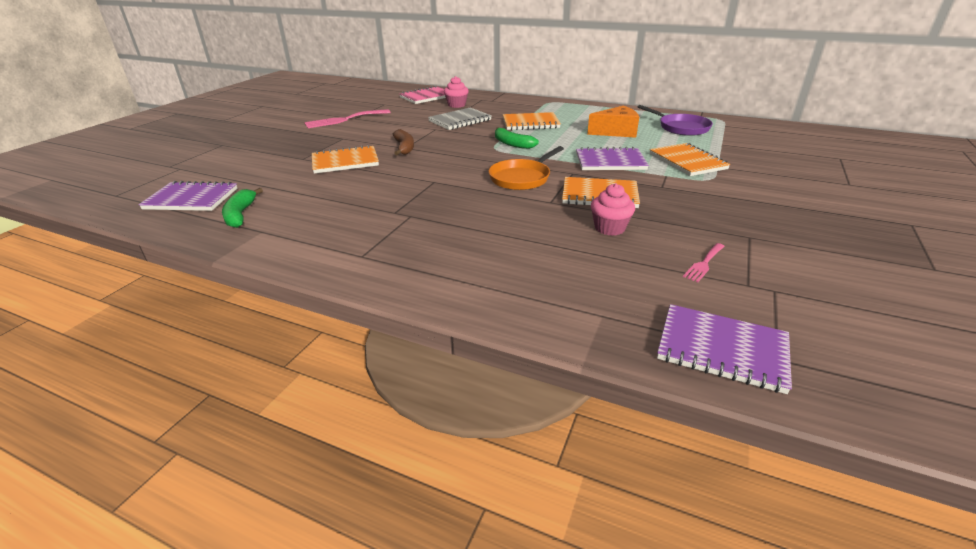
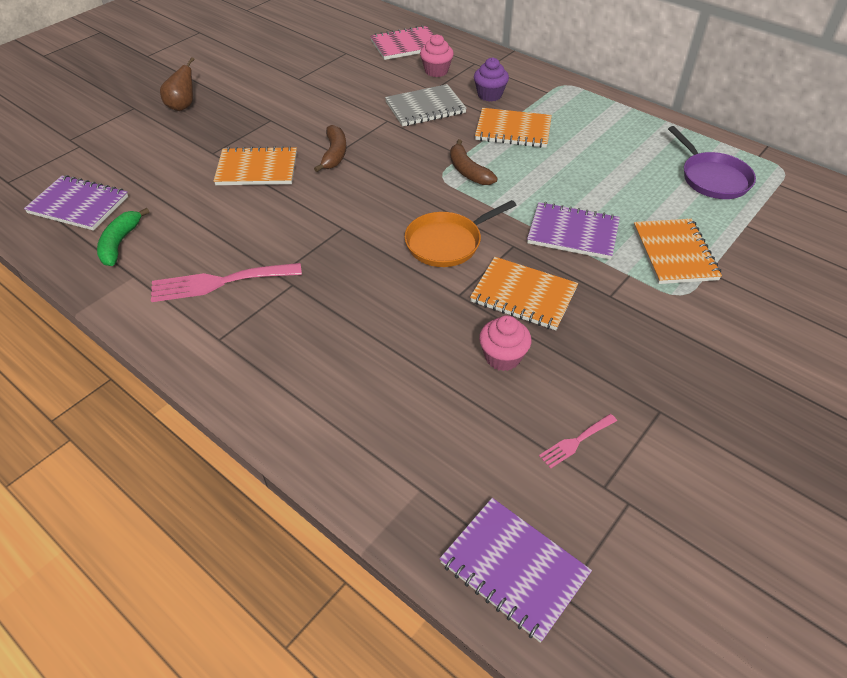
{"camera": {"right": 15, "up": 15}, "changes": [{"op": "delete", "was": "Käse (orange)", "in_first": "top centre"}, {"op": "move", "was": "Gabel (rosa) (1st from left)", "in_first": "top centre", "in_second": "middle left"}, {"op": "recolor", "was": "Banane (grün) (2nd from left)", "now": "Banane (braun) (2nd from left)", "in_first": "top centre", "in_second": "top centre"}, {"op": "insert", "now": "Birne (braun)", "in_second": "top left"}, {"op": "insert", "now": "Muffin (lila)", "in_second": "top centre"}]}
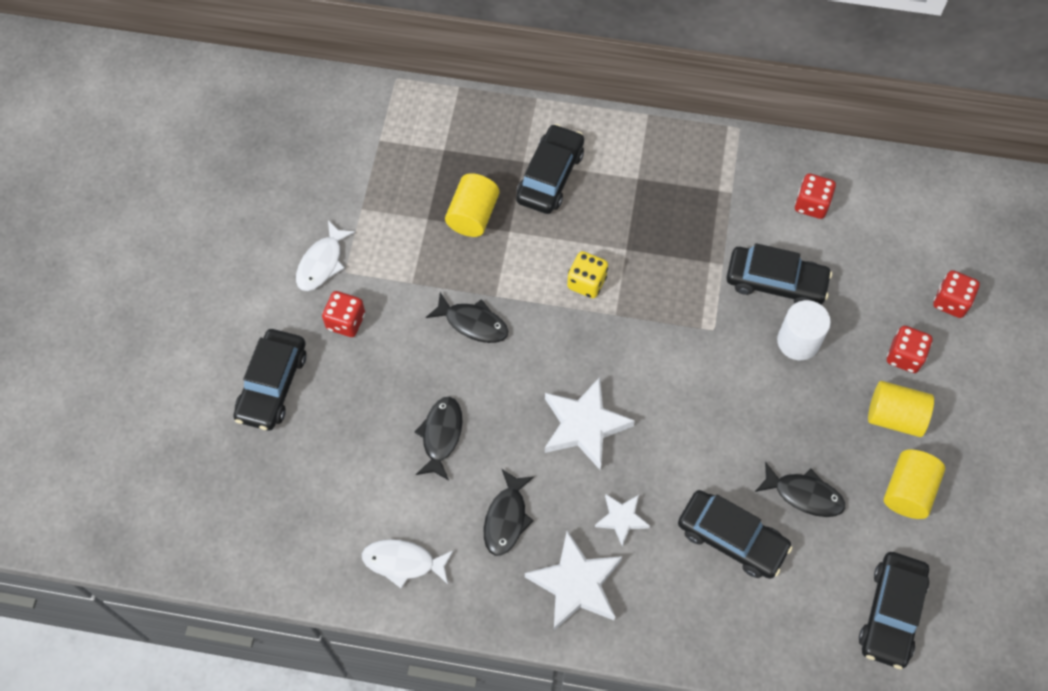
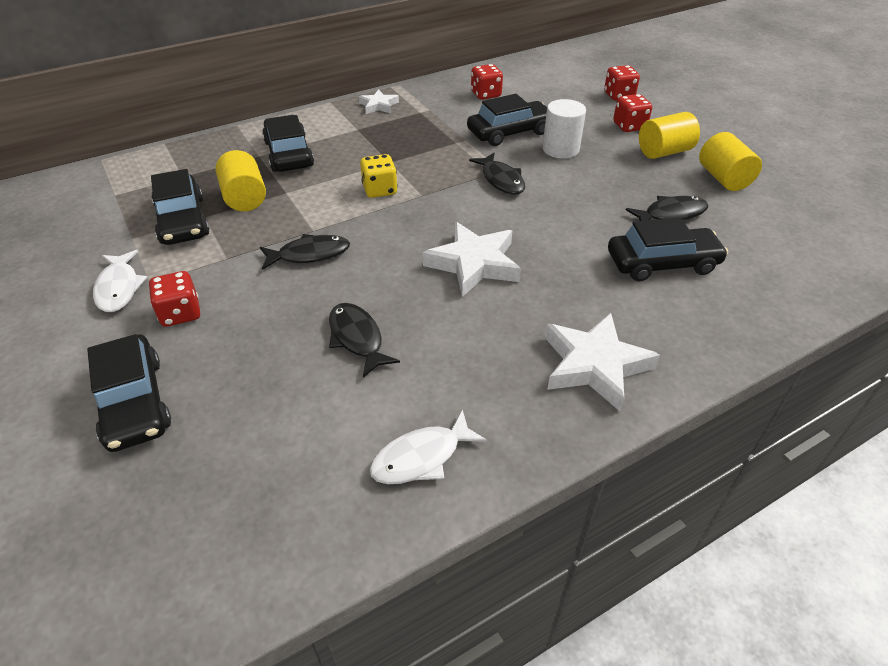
{"camera": {"right": -40, "up": -20}, "changes": [{"op": "move", "was": "Fisch (schwarz) (3rd from left)", "in_first": "bottom centre", "in_second": "top centre"}, {"op": "move", "was": "Stern (weiß) (3rd from left in the first image)", "now": "Stern (weiß) (1st from left)", "in_first": "bottom centre", "in_second": "top centre"}, {"op": "move", "was": "Auto (schwarz) (5th from left in the first image)", "now": "Auto (schwarz) (2nd from left)", "in_first": "bottom right", "in_second": "top left"}]}
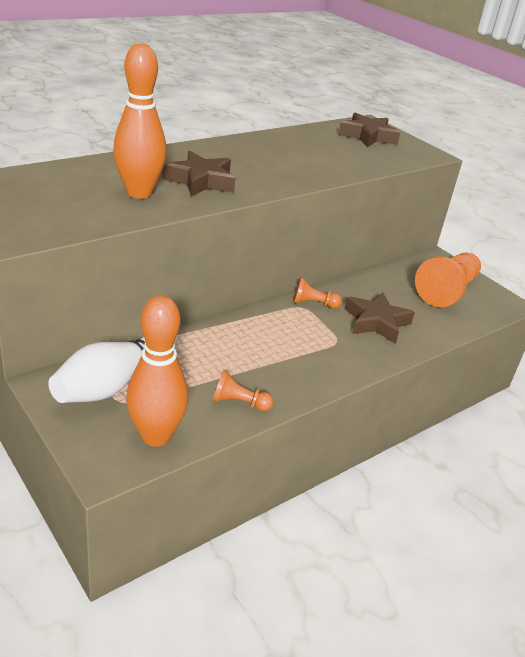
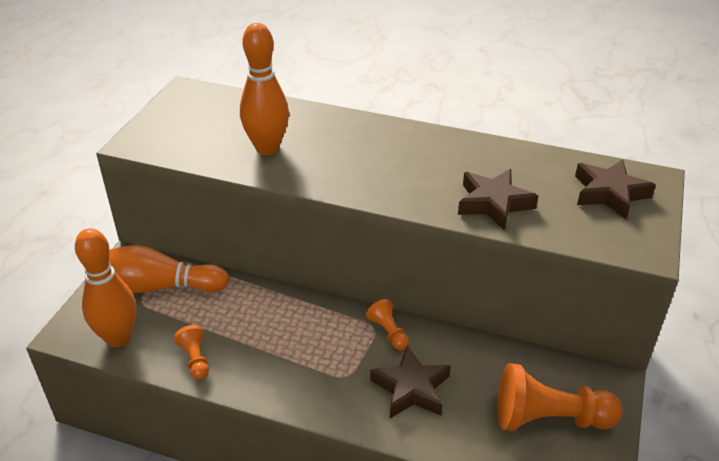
{"camera": {"right": 60, "up": 5}, "changes": [{"op": "move", "was": "Stern (braun) (1st from left in the first image)", "now": "Stern (braun) (2nd from left)", "in_first": "top centre", "in_second": "middle right"}, {"op": "recolor", "was": "Bowlingkegel (weiß)", "now": "Bowlingkegel (orange) (2nd from left)", "in_first": "middle left", "in_second": "middle left"}]}
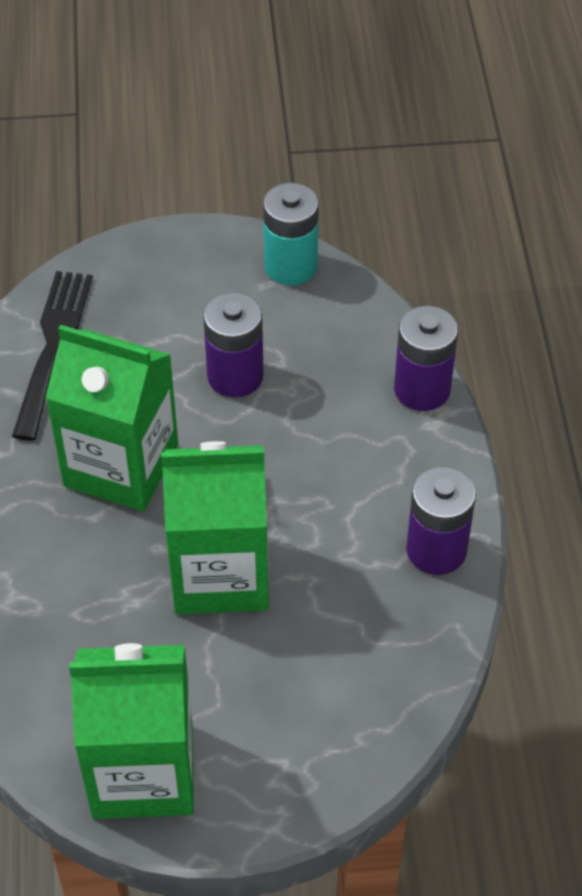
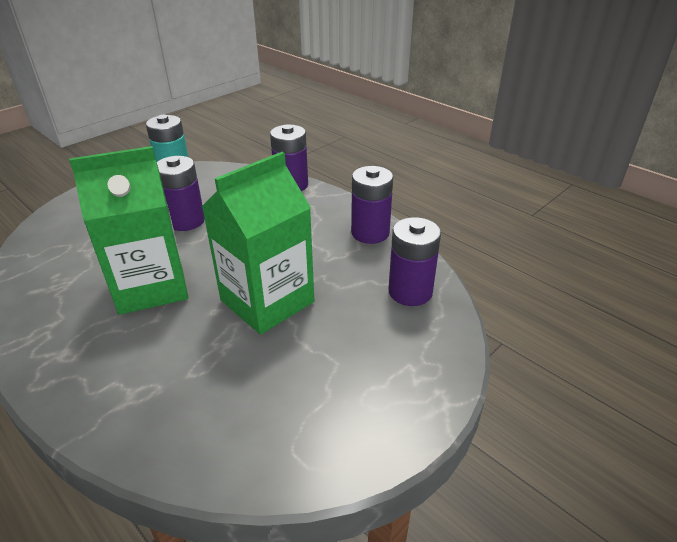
{"camera": {"right": -40, "up": -15}, "changes": [{"op": "delete", "was": "Gabel (schwarz)", "in_first": "middle left"}, {"op": "delete", "was": "Getränkekarton (grün) (2nd from left)", "in_first": "bottom left"}, {"op": "insert", "now": "Batterie (lila) (4th from left)", "in_second": "centre"}]}
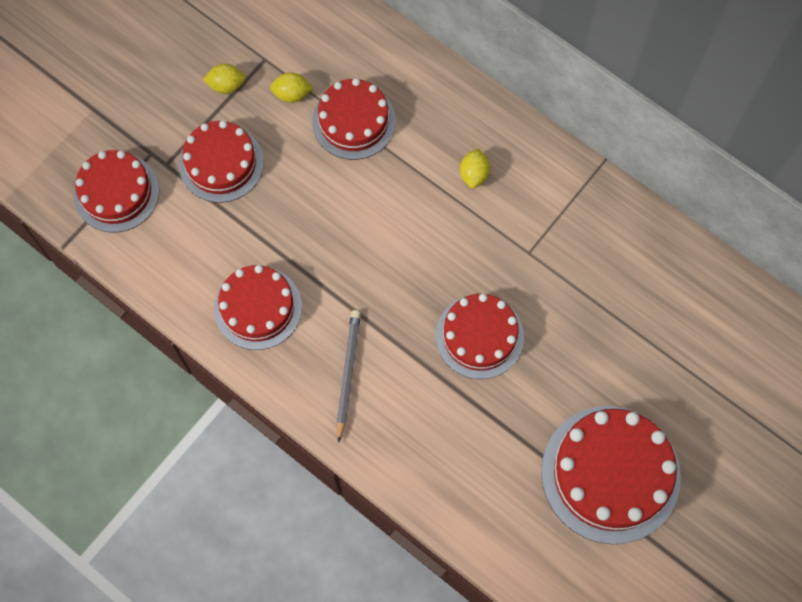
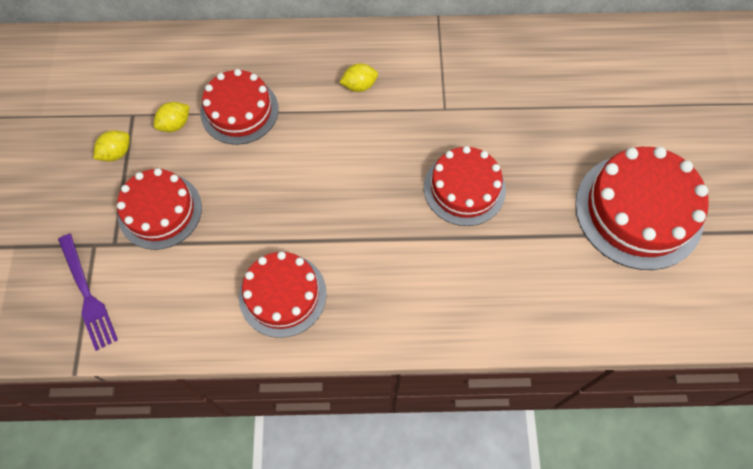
{"camera": {"right": -40, "up": -5}, "changes": [{"op": "rotate", "was": "Zitrone (gelb) (3rd from left)", "in_first": "top centre", "in_second": "top centre", "clockwise": -75}, {"op": "replace", "was": "Kuchen (rot) (1st from left)", "now": "Gabel (lila)", "in_first": "top left", "in_second": "middle left"}, {"op": "delete", "was": "Bleistift (grau)", "in_first": "centre"}]}
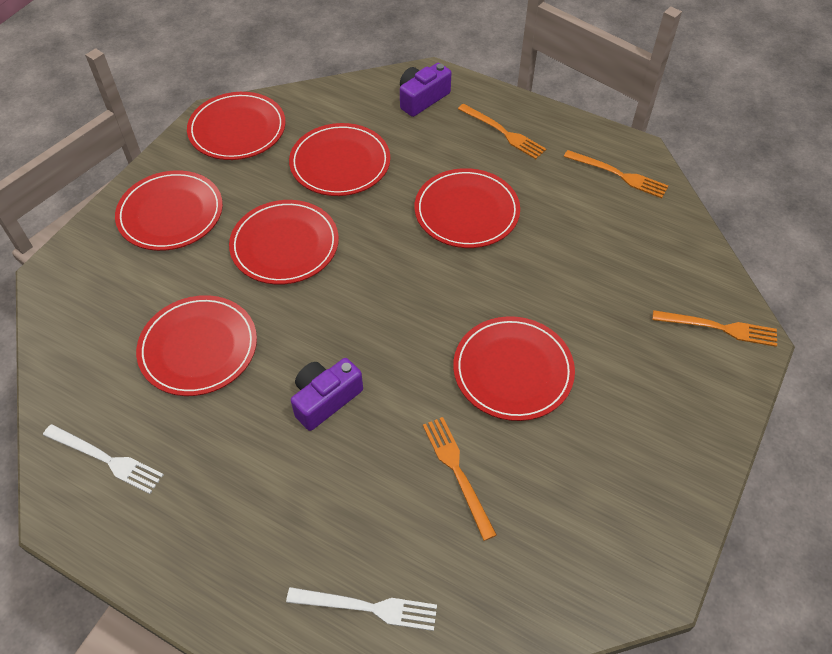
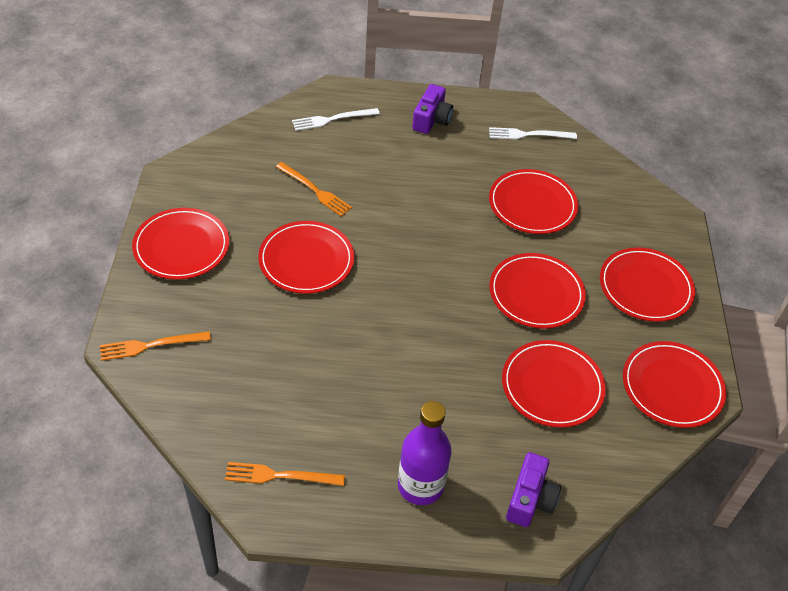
{"camera": {"right": 150, "up": -5}, "changes": [{"op": "replace", "was": "Gabel (orange) (2nd from left)", "now": "Flasche (lila)", "in_first": "top centre", "in_second": "bottom centre"}, {"op": "move", "was": "Teller (rot) (6th from left in the first image)", "now": "Teller (rot) (1st from left)", "in_first": "top centre", "in_second": "middle left"}, {"op": "move", "was": "Kamera (lila) (1st from left)", "in_first": "centre", "in_second": "top centre"}]}
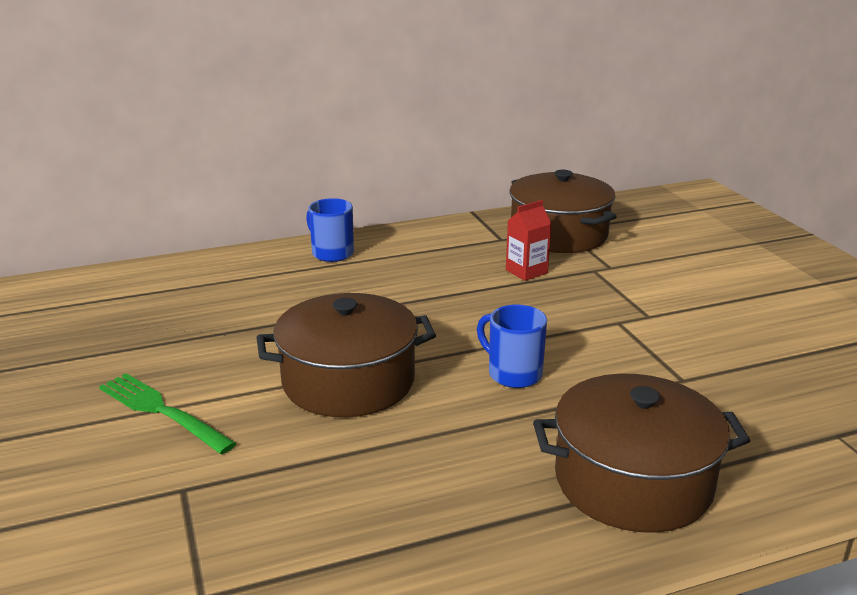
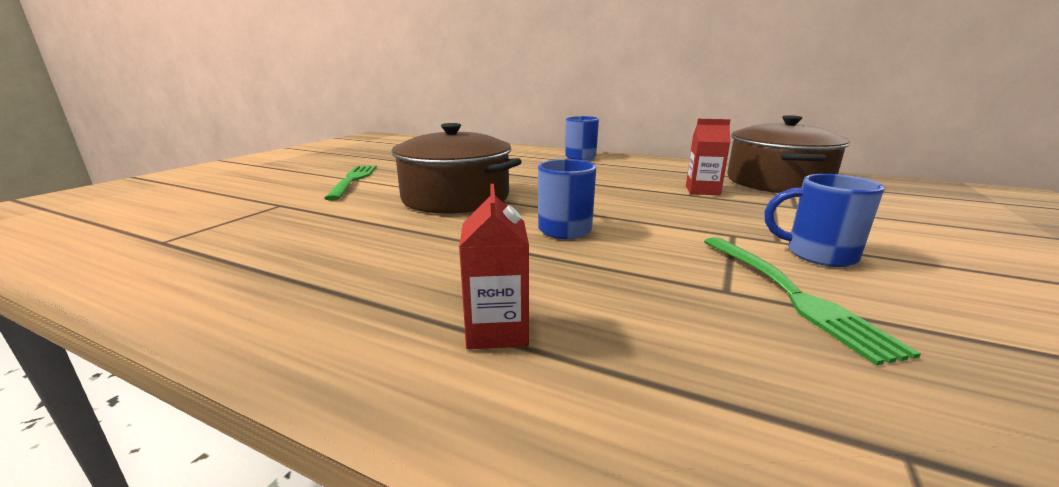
{"camera": {"right": 45, "up": -5}, "changes": [{"op": "replace", "was": "Kochtopf (braun) (3rd from left)", "now": "Getränkekarton (rot) (1st from left)", "in_first": "bottom right", "in_second": "centre"}, {"op": "insert", "now": "Tasse (blau) (3rd from left)", "in_second": "middle right"}, {"op": "insert", "now": "Gabel (grün) (2nd from left)", "in_second": "middle right"}]}
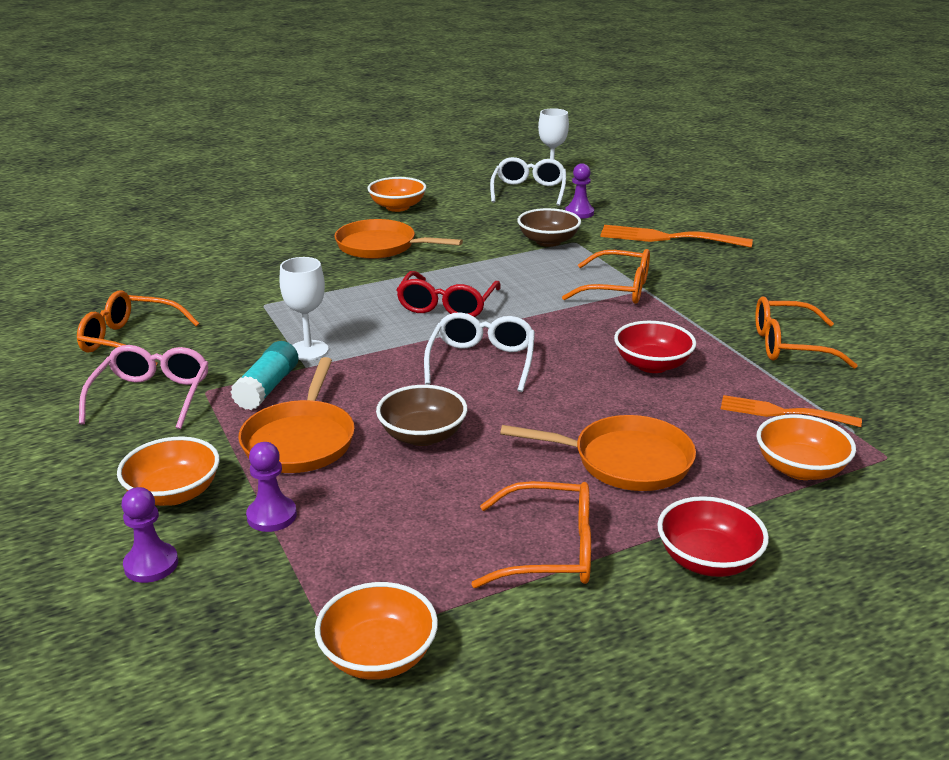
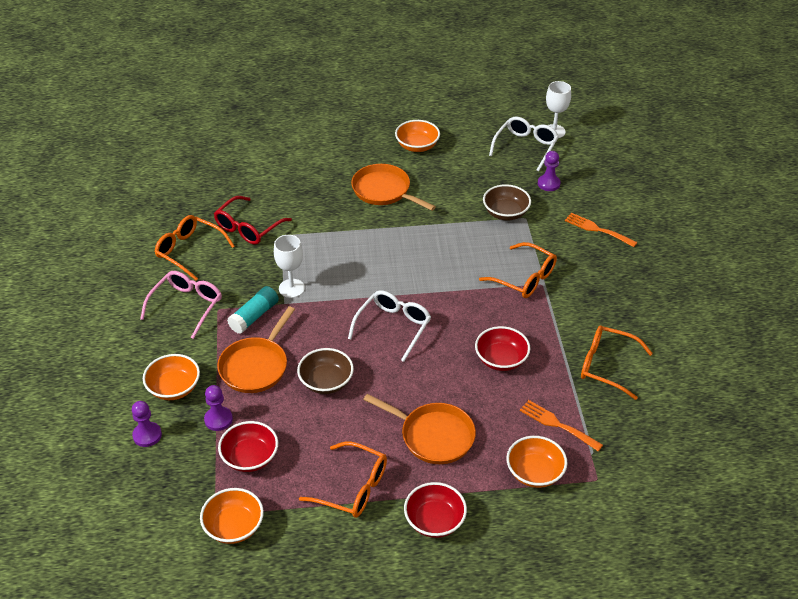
{"camera": {"right": 20, "up": 15}, "changes": [{"op": "resize", "was": "Gabel (orange) (1st from left in the first image)", "in_first": "top right", "in_second": "middle right", "ratio": 0.66}, {"op": "move", "was": "Brille (rot)", "in_first": "centre", "in_second": "middle left"}, {"op": "insert", "now": "Schüssel (rot) (1st from left)", "in_second": "bottom left"}]}
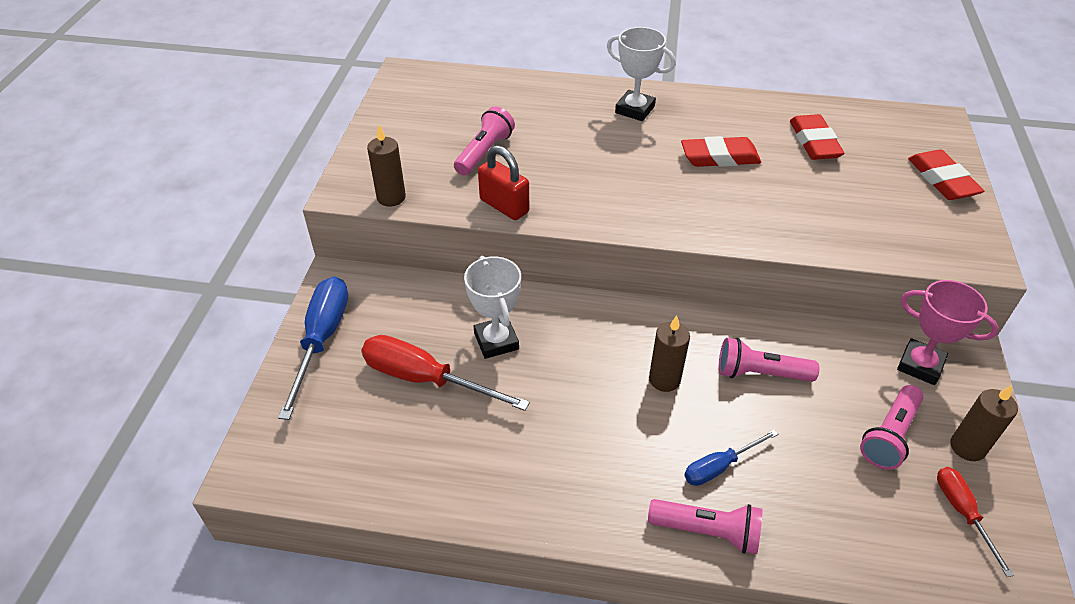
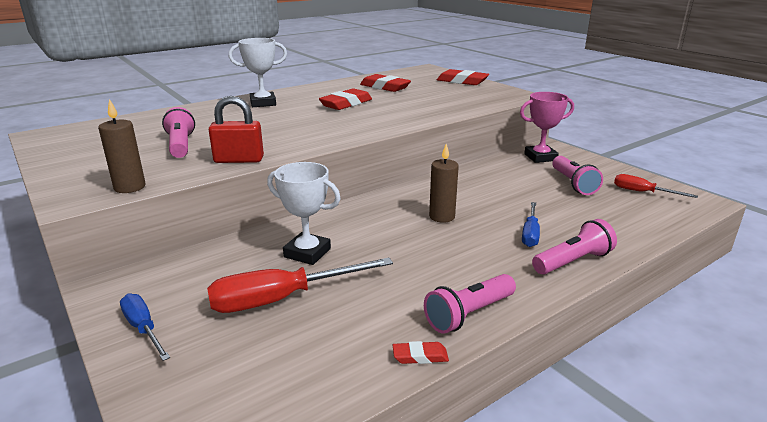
{"camera": {"right": -45, "up": -20}, "changes": [{"op": "resize", "was": "Schraubenzieher (blau) (1st from left)", "in_first": "middle left", "in_second": "bottom left", "ratio": 0.57}, {"op": "move", "was": "Taschenlampe (rosa) (3rd from left in the first image)", "now": "Taschenlampe (rosa) (2nd from left)", "in_first": "middle right", "in_second": "bottom centre"}, {"op": "delete", "was": "Kerze (braun) (3rd from left)", "in_first": "bottom right"}, {"op": "insert", "now": "Radiergummi (rot) (3rd from left)", "in_second": "bottom centre"}]}
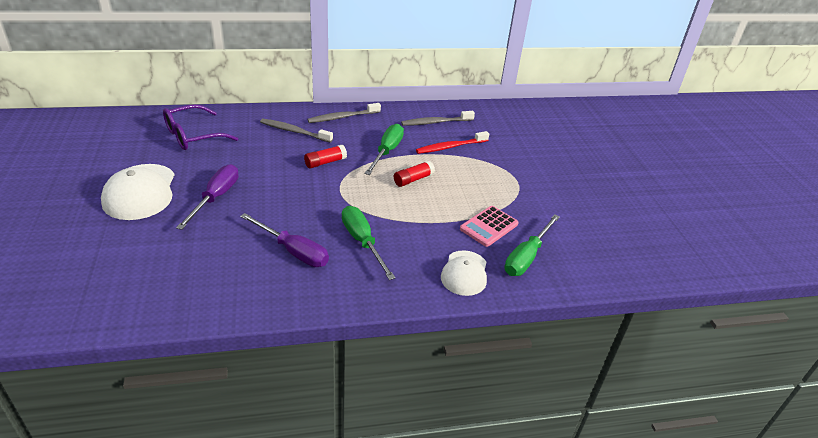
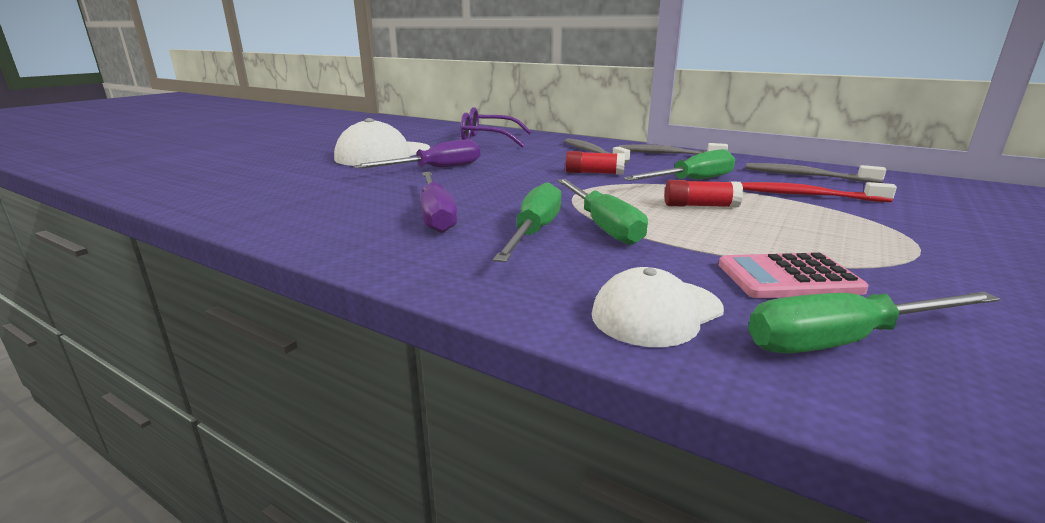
{"camera": {"right": 45, "up": -15}, "changes": [{"op": "insert", "now": "Schraubenzieher (grün) (2nd from left)", "in_second": "centre"}]}
